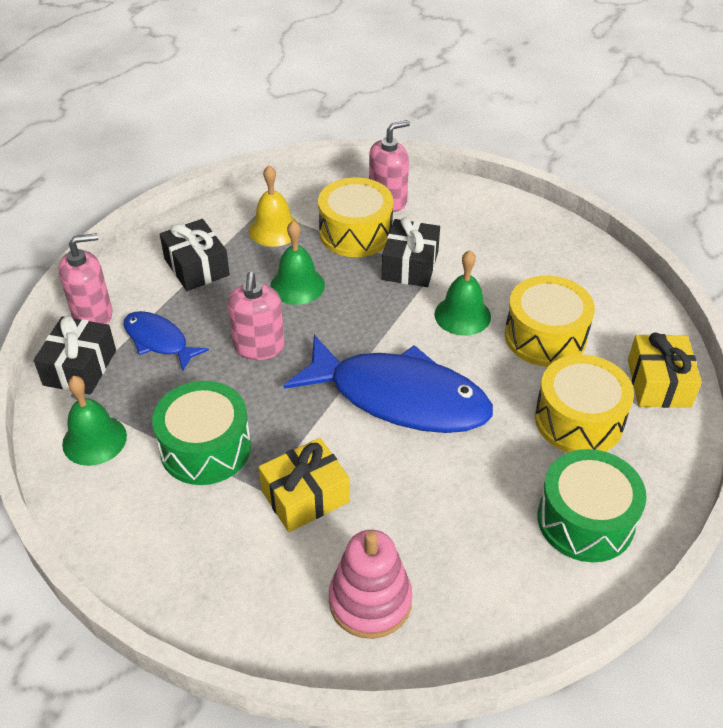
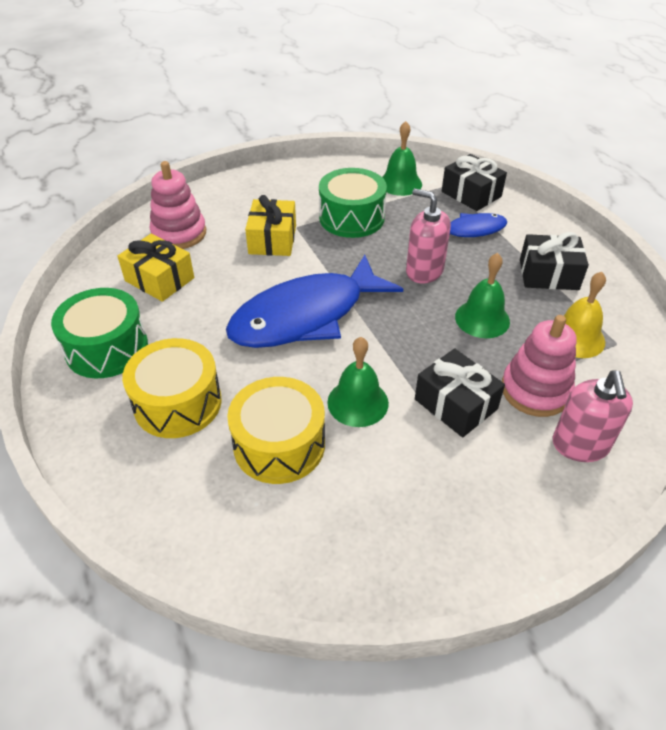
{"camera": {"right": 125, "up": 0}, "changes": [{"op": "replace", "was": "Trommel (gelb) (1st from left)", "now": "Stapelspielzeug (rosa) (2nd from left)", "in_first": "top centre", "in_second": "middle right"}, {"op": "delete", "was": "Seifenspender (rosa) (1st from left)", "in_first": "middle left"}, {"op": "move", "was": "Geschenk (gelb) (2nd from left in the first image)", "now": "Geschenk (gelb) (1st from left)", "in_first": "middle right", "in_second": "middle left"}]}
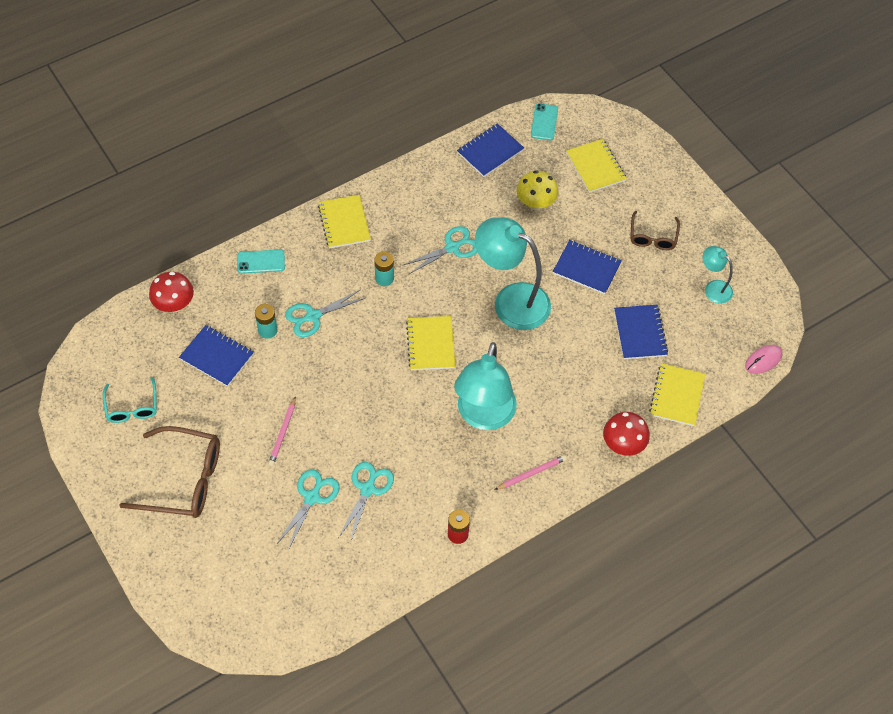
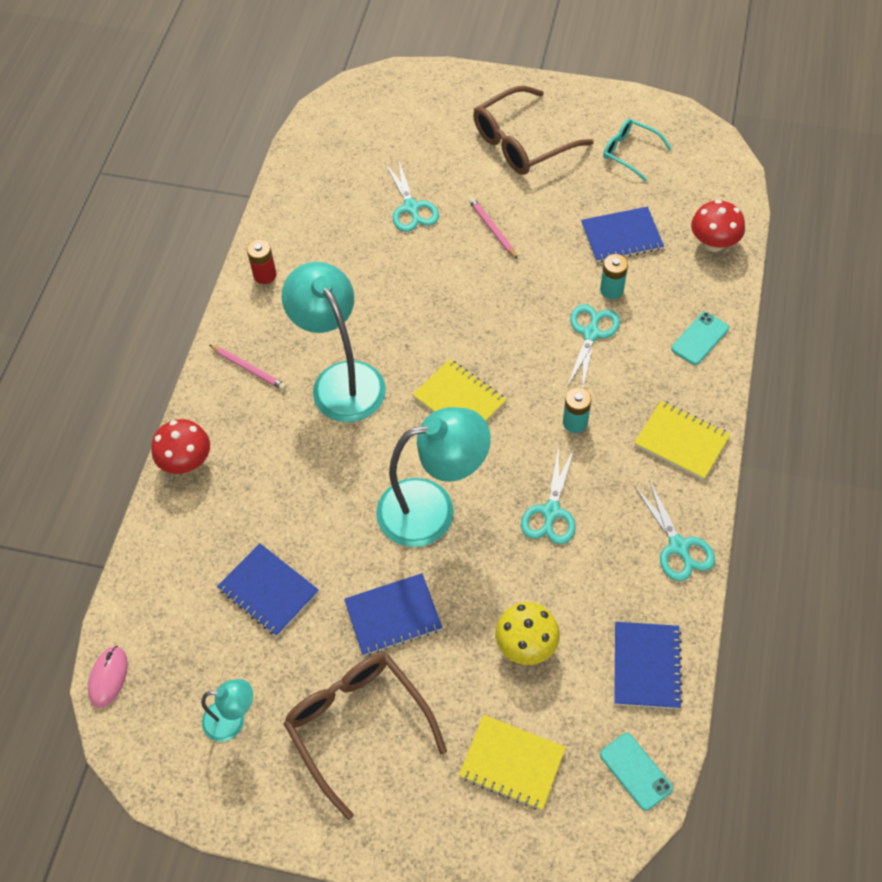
{"camera": {"right": 140, "up": 0}, "changes": [{"op": "resize", "was": "Brille (braun) (2nd from left in the first image)", "in_first": "top right", "in_second": "bottom centre", "ratio": 1.72}, {"op": "delete", "was": "Notizbuch (gelb) (4th from left)", "in_first": "middle right"}, {"op": "rotate", "was": "Bleistift (rosa) (2nd from left in the first image)", "in_first": "centre", "in_second": "middle left", "clockwise": -75}, {"op": "move", "was": "Schere (türkis) (3rd from left in the first image)", "now": "Schere (türkis) (4th from left)", "in_first": "bottom centre", "in_second": "middle right"}]}
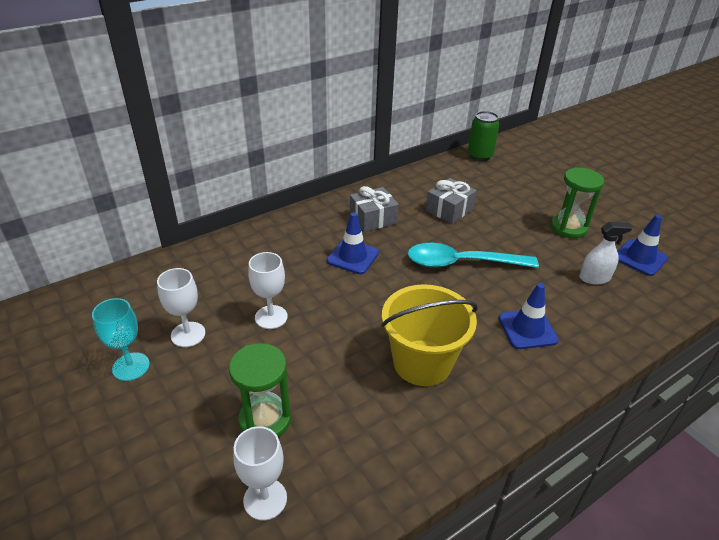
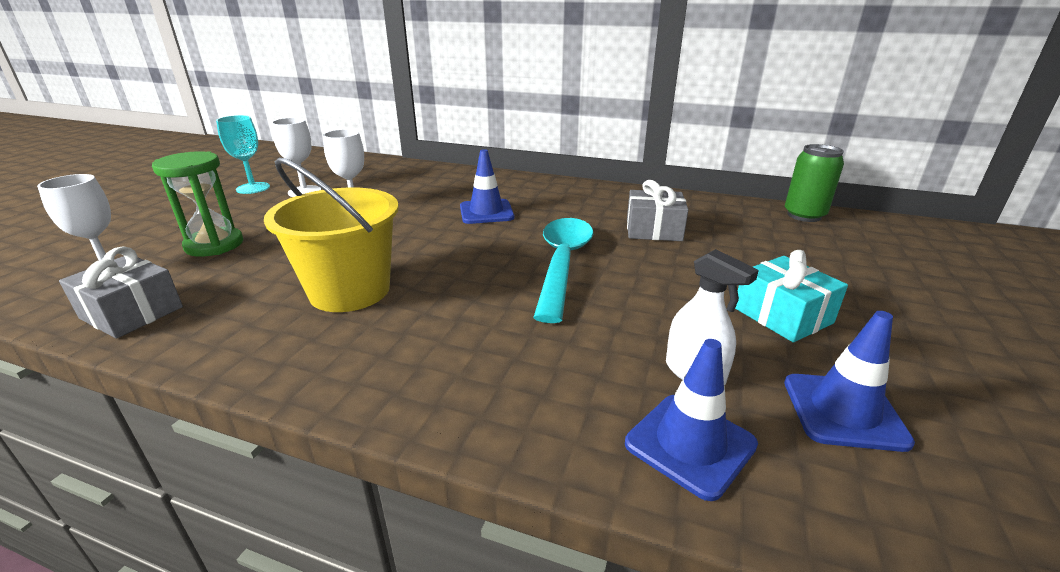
{"camera": {"right": 55, "up": -10}, "changes": [{"op": "replace", "was": "Sanduhr (grün) (2nd from left)", "now": "Geschenk (türkis)", "in_first": "middle right", "in_second": "middle right"}, {"op": "move", "was": "Geschenk (grau) (1st from left)", "in_first": "centre", "in_second": "middle left"}, {"op": "rotate", "was": "Löffel (türkis)", "in_first": "centre", "in_second": "centre", "clockwise": 45}, {"op": "move", "was": "Leitkegel (blau) (2nd from left)", "in_first": "middle right", "in_second": "bottom centre"}]}
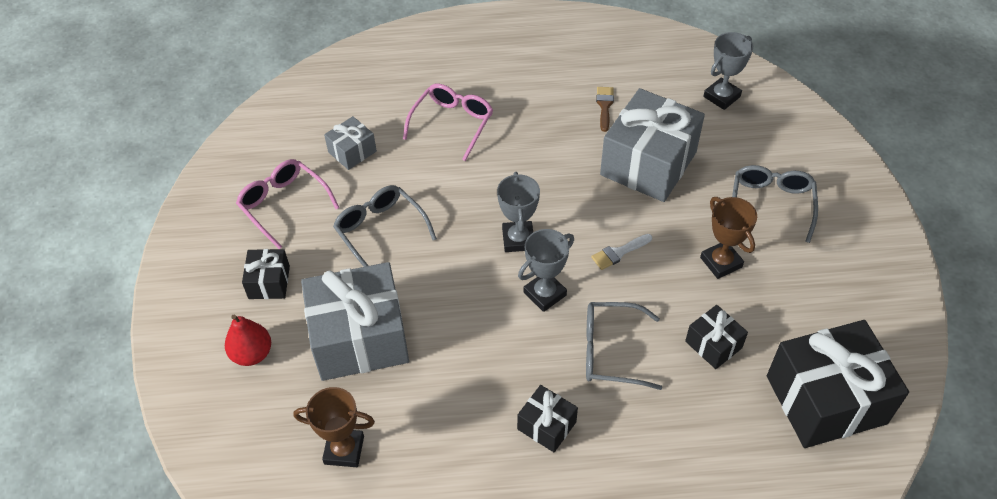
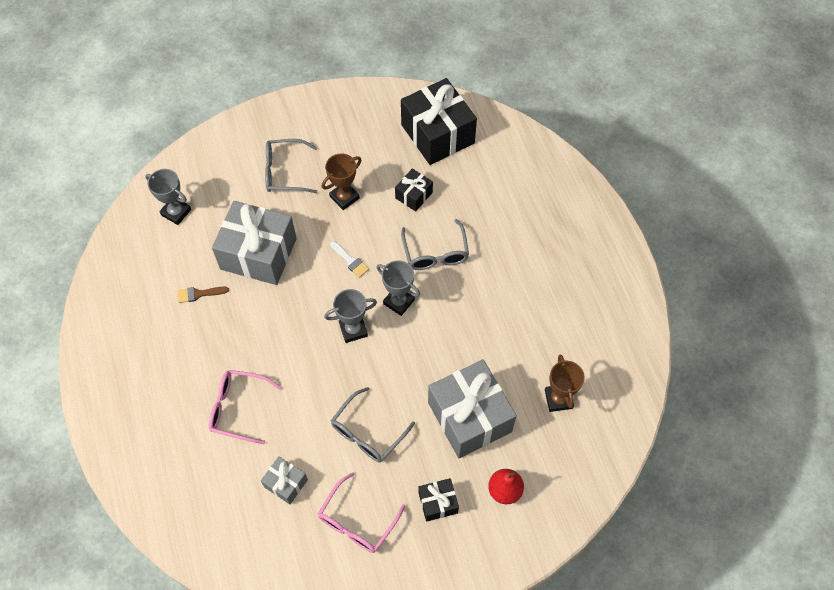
{"camera": {"right": -105, "up": 10}, "changes": [{"op": "delete", "was": "Geschenk (schwarz) (2nd from left)", "in_first": "bottom centre"}]}
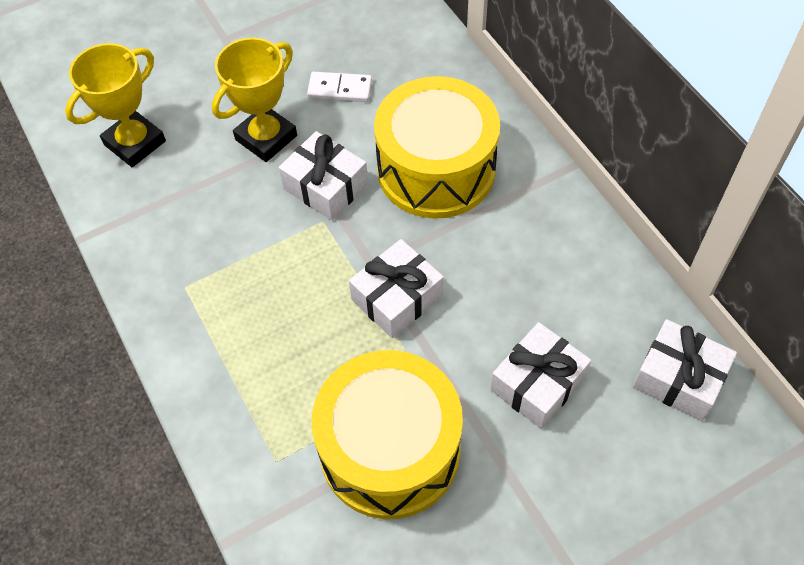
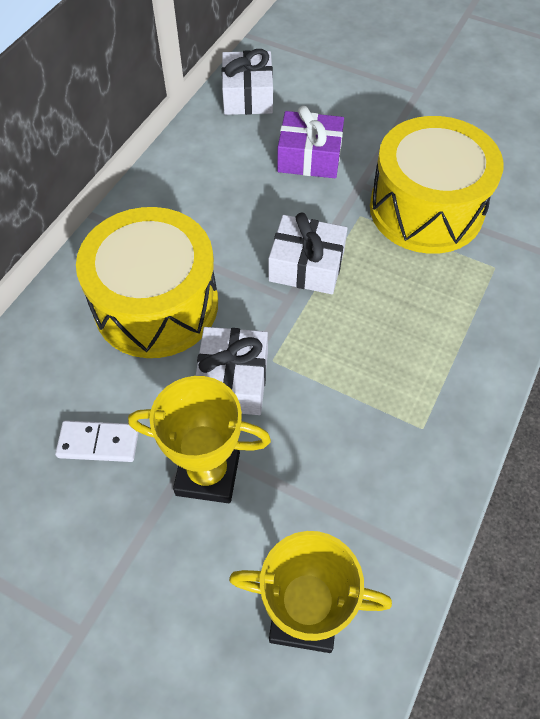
{"camera": {"right": -125, "up": 0}, "changes": [{"op": "rotate", "was": "Dominostein (weiß)", "in_first": "top centre", "in_second": "middle left", "clockwise": -60}, {"op": "recolor", "was": "Geschenk (weiß) (3rd from left)", "now": "Geschenk (lila)", "in_first": "middle right", "in_second": "top centre"}]}
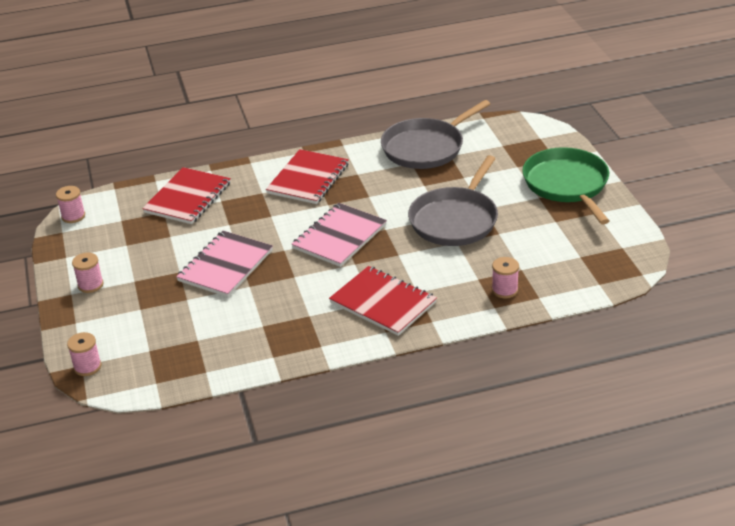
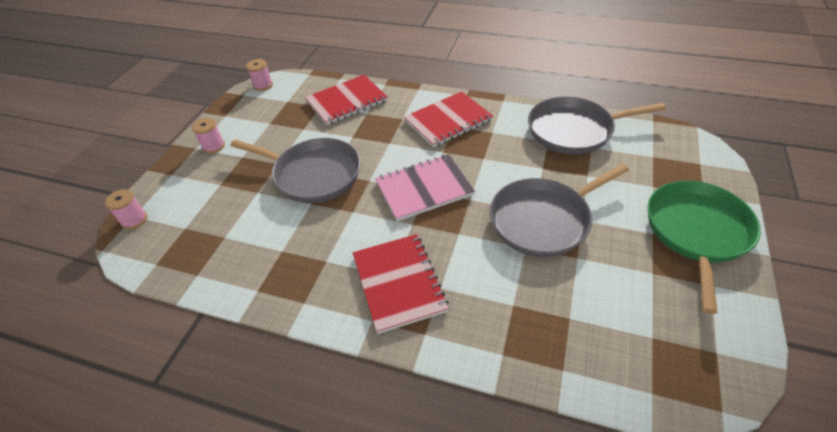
{"camera": {"right": 35, "up": 10}, "changes": [{"op": "replace", "was": "Notizbuch (rosa) (1st from left)", "now": "Pfanne (grau) (1st from left)", "in_first": "middle left", "in_second": "centre"}, {"op": "delete", "was": "Garnrolle (rosa) (4th from left)", "in_first": "middle right"}]}
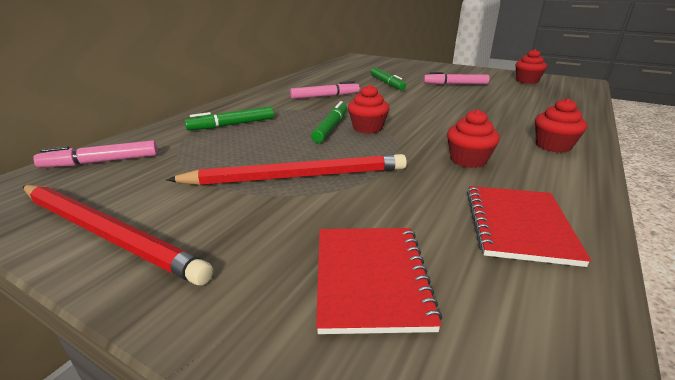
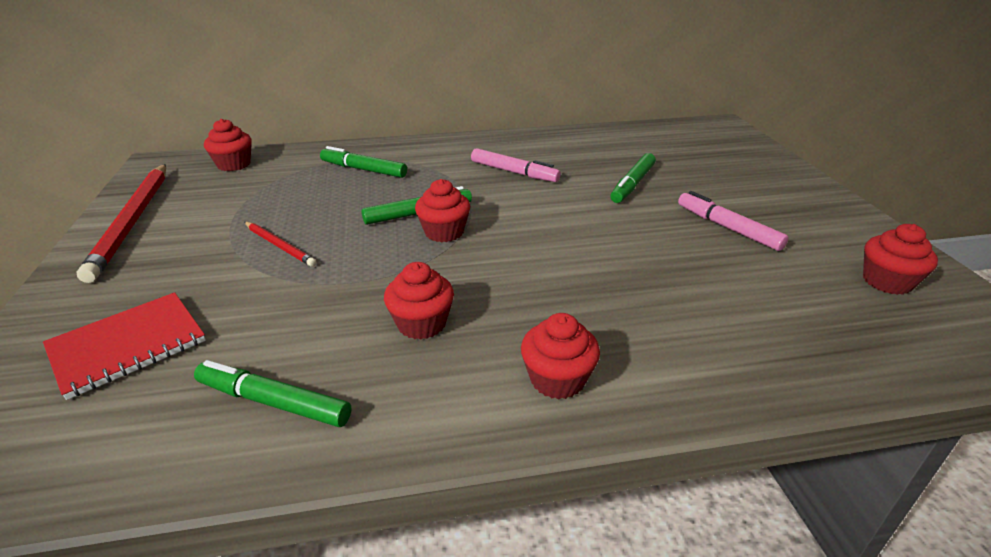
{"camera": {"right": 50, "up": 5}, "changes": [{"op": "replace", "was": "Filzstift (rosa) (1st from left)", "now": "Muffin (rot) (1st from left)", "in_first": "middle left", "in_second": "top left"}, {"op": "resize", "was": "Bleistift (rot) (2nd from left)", "in_first": "centre", "in_second": "middle left", "ratio": 0.49}, {"op": "replace", "was": "Notizbuch (rot) (2nd from left)", "now": "Filzstift (grün) (1st from left)", "in_first": "middle right", "in_second": "bottom left"}]}
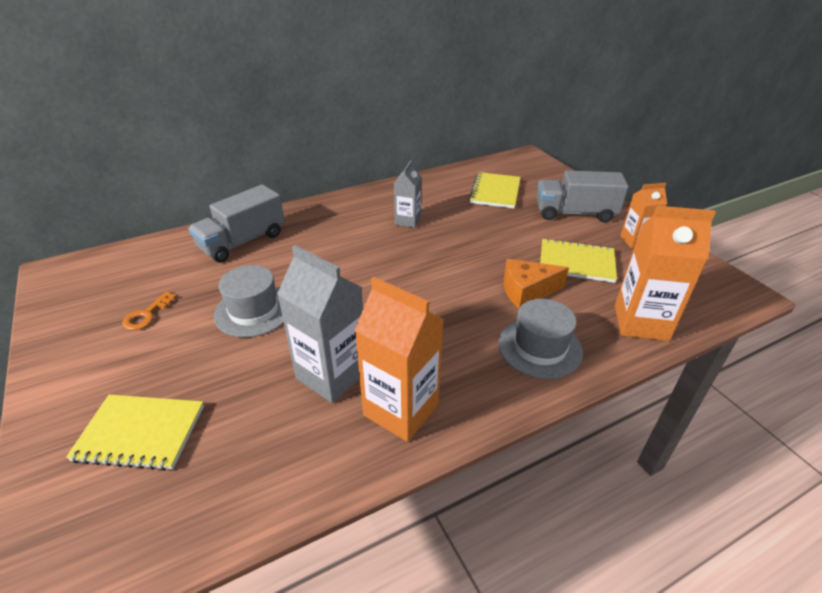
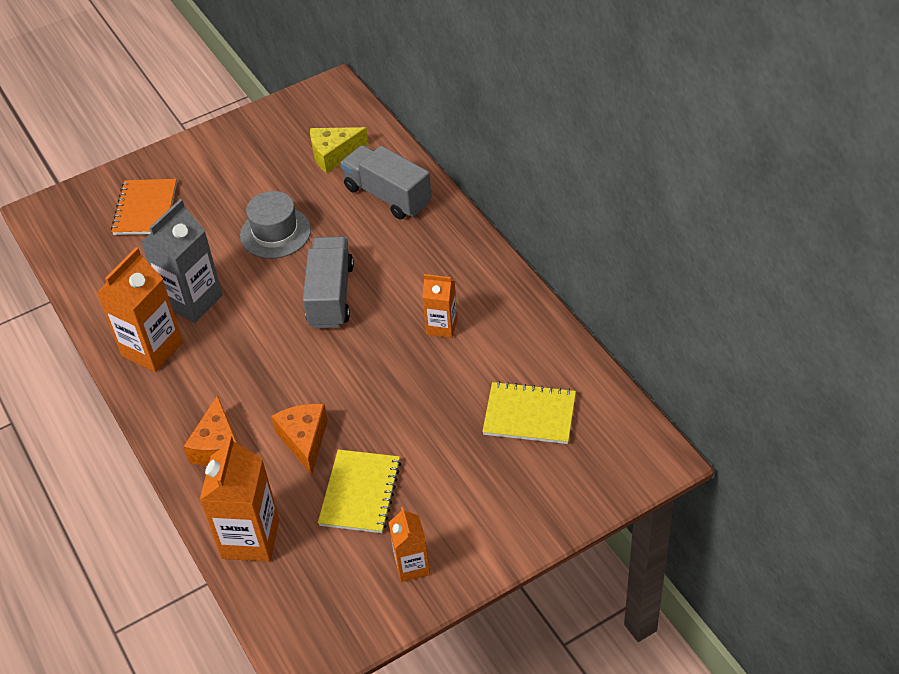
{"camera": {"right": 90, "up": 10}, "changes": [{"op": "recolor", "was": "Getränkekarton (grau) (2nd from left)", "now": "Getränkekarton (orange) (4th from left)", "in_first": "top centre", "in_second": "centre"}, {"op": "move", "was": "Lastwagen (grau) (2nd from left in the first image)", "now": "Lastwagen (grau) (1st from left)", "in_first": "top right", "in_second": "centre"}, {"op": "delete", "was": "Schlüssel (orange)", "in_first": "middle left"}, {"op": "replace", "was": "Hut (grau) (2nd from left)", "now": "Käse (orange) (1st from left)", "in_first": "centre", "in_second": "middle left"}, {"op": "recolor", "was": "Notizbuch (gelb) (1st from left)", "now": "Notizbuch (orange)", "in_first": "bottom left", "in_second": "top left"}, {"op": "insert", "now": "Käse (gelb)", "in_second": "top centre"}]}
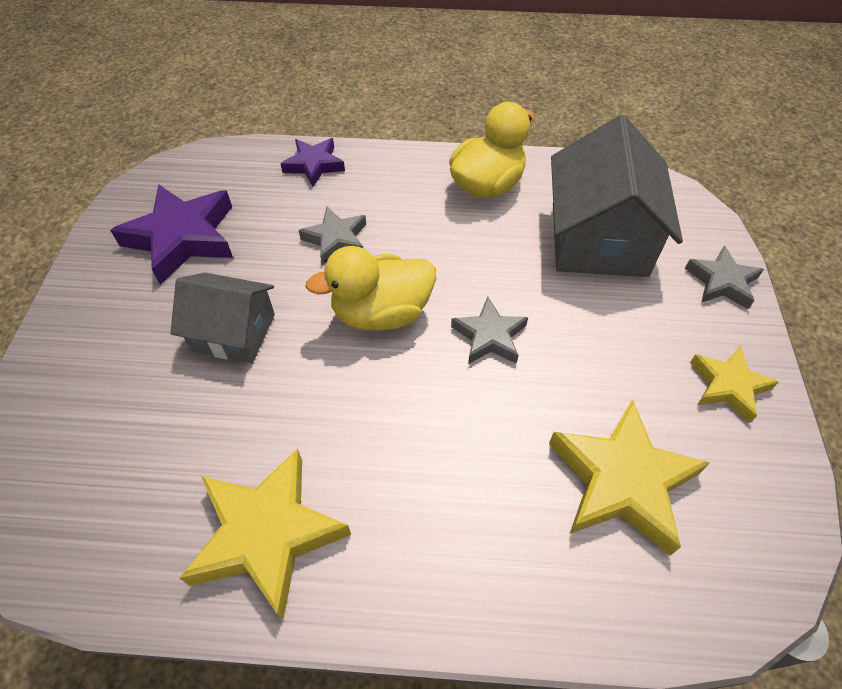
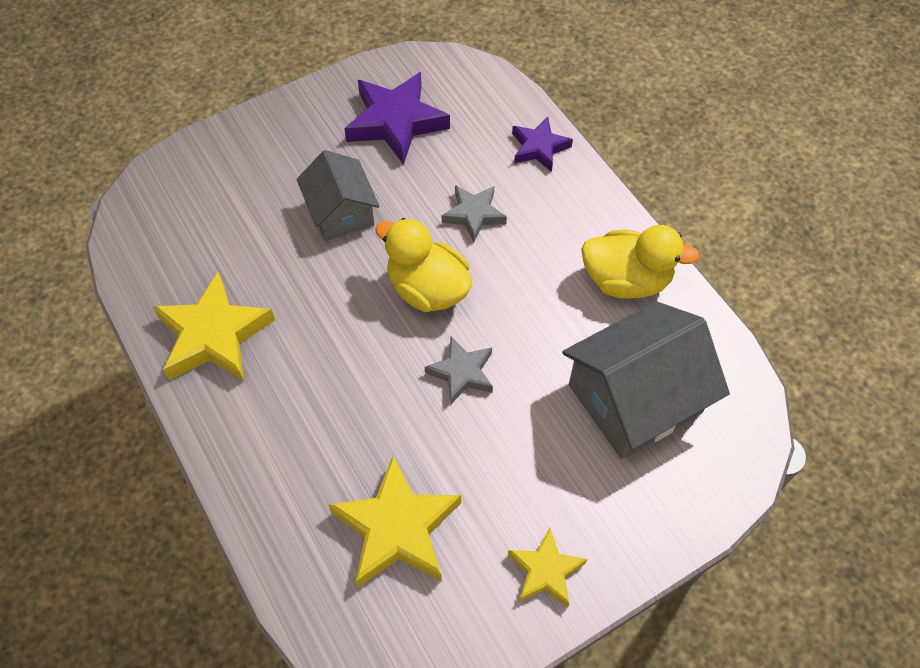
{"camera": {"right": 55, "up": 5}, "changes": [{"op": "delete", "was": "Stern (grau) (3rd from left)", "in_first": "middle right"}]}
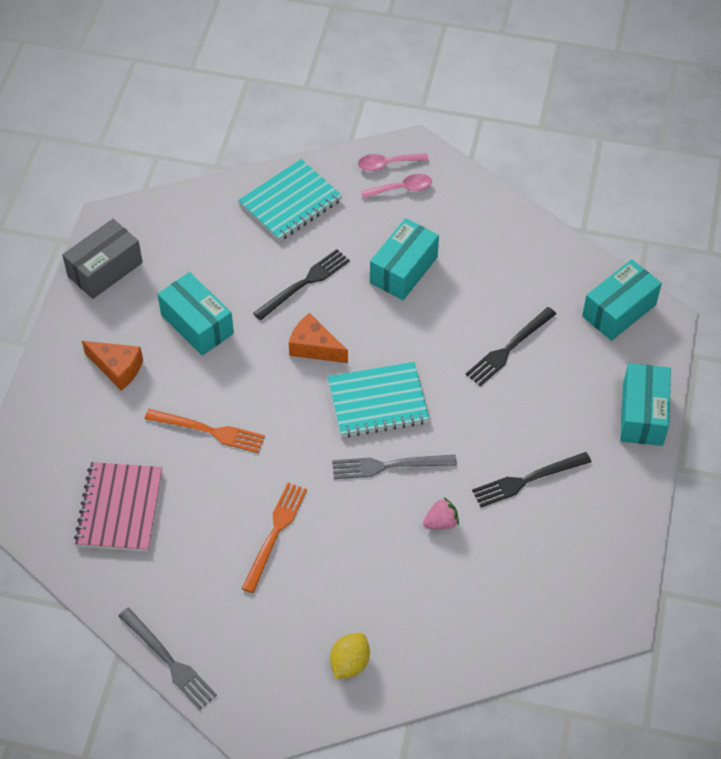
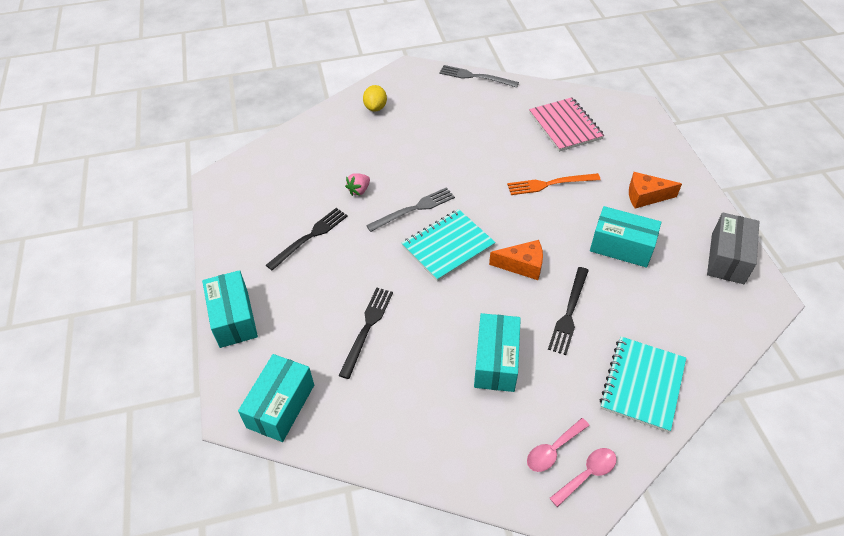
{"camera": {"right": 155, "up": -5}, "changes": [{"op": "delete", "was": "Gabel (orange) (2nd from left)", "in_first": "bottom centre"}]}
